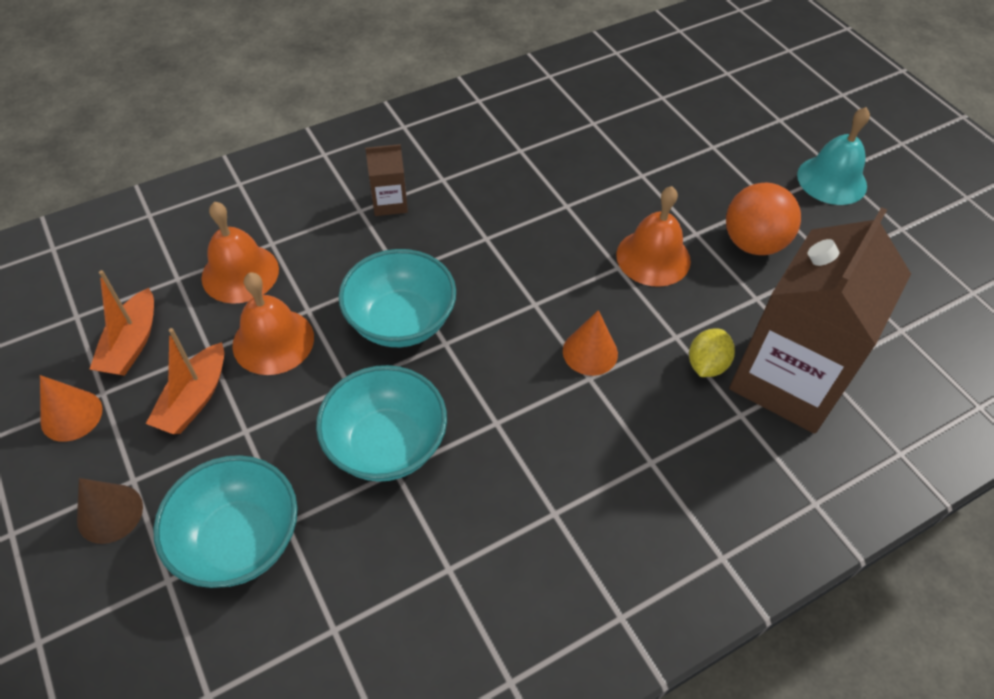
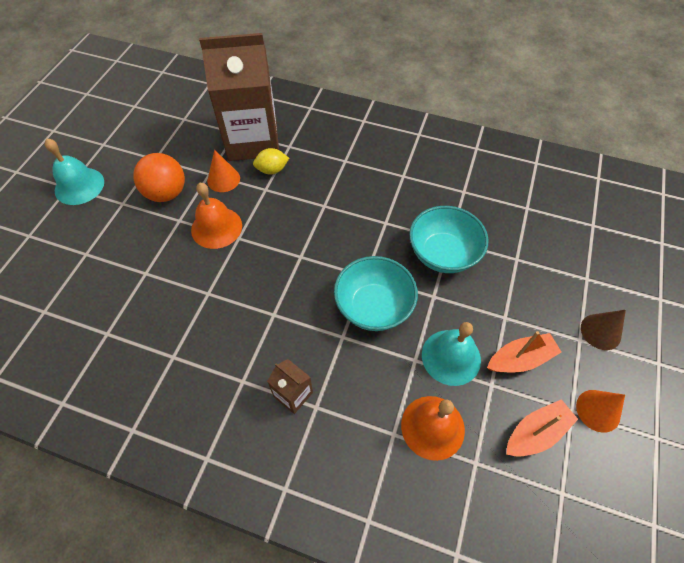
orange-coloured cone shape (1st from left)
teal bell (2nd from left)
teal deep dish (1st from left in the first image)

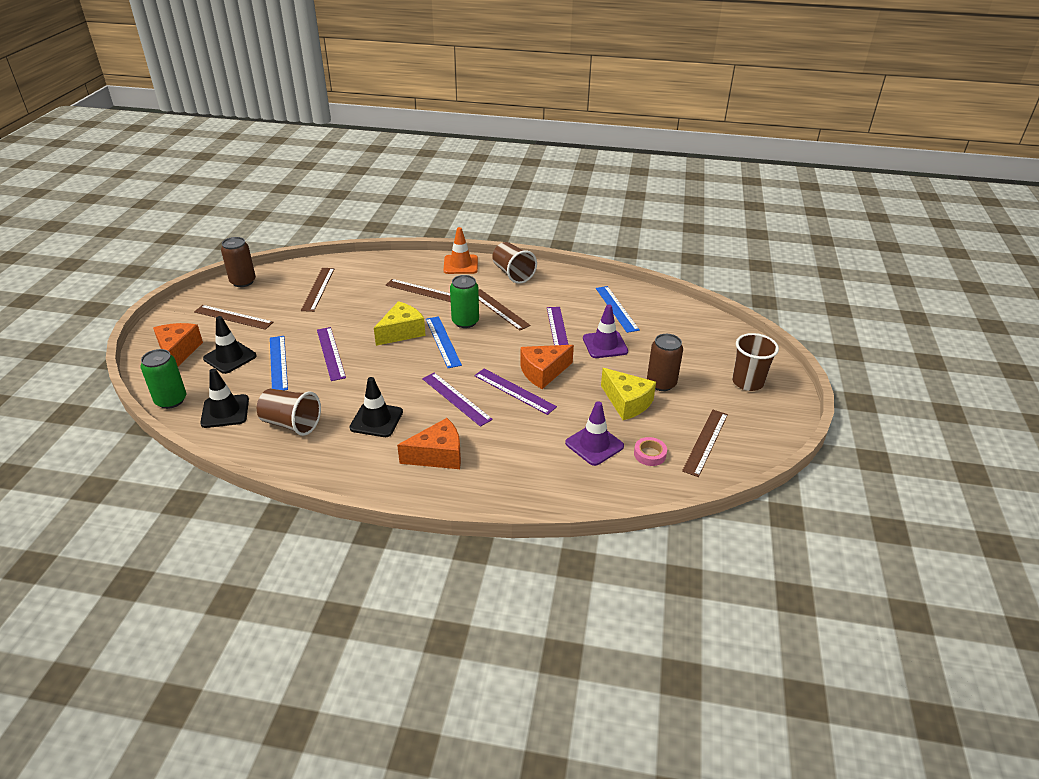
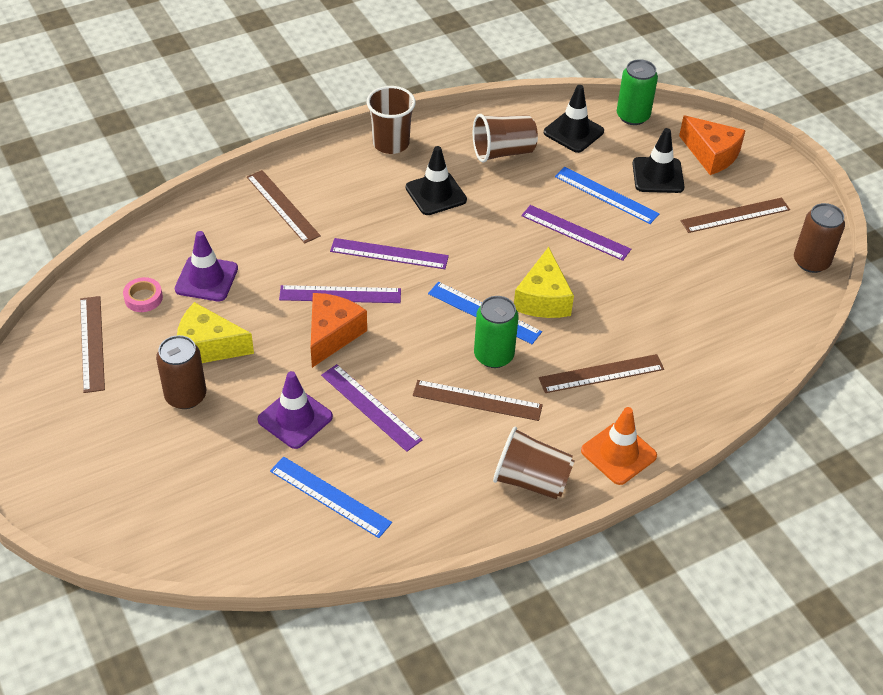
russet measuring stick (2nd from left)
russet cup (1st from left)
orange-coloured cheese wedge (2nd from left in the first image)

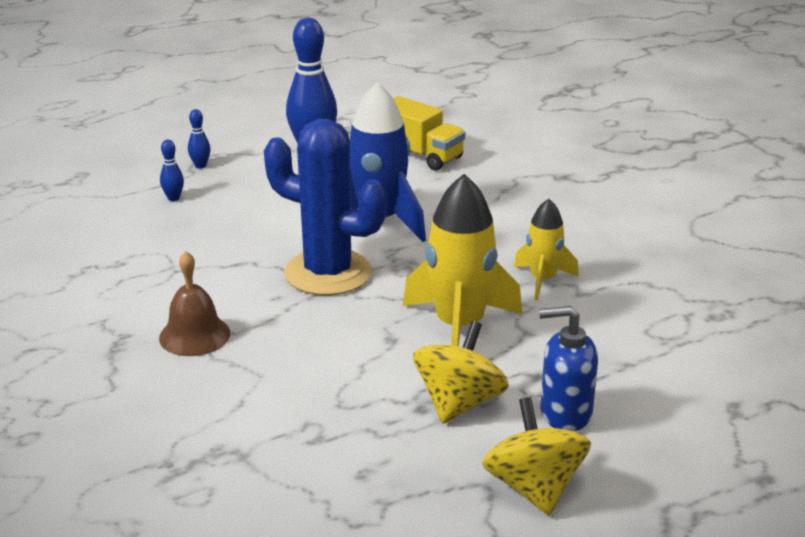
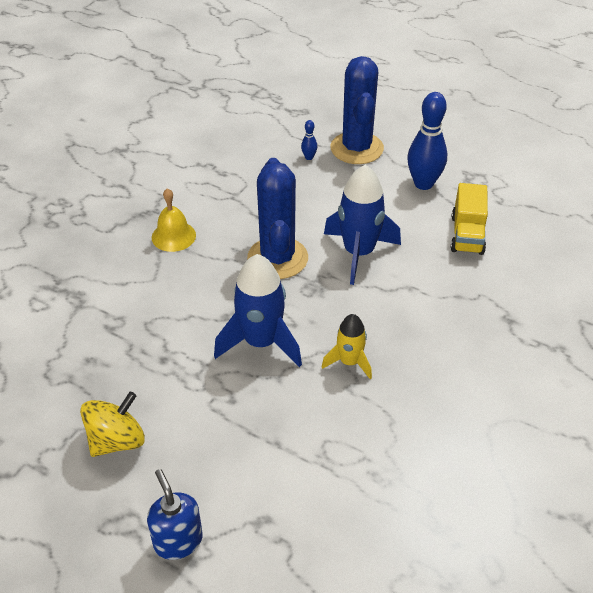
cobalt soap pump
golden bell
cobalt rocket (1st from left)
cobalt saguaro cactus (2nd from left)
golden spinning top (1st from left in the first image)

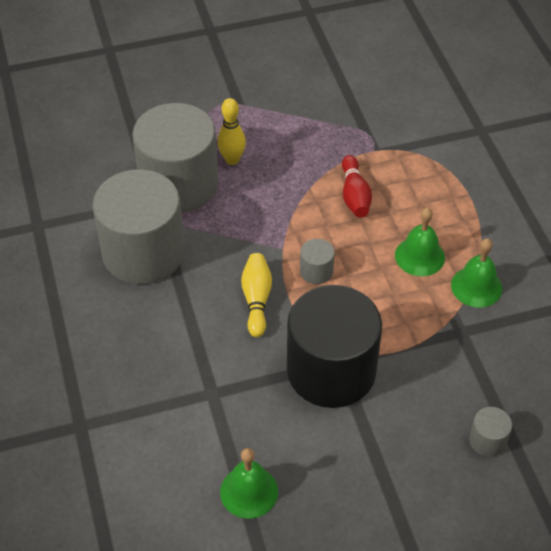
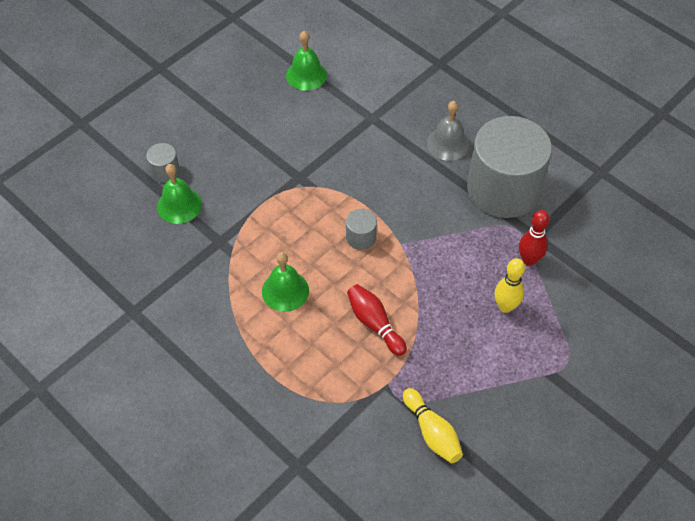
leaf-green bell (1st from left)
golden bowling pin (1st from left)
ash-grey bell
red bowling pin (2nd from left)
jet-black solid cylinder

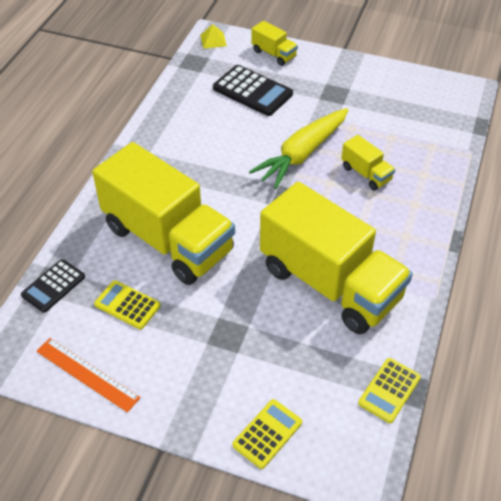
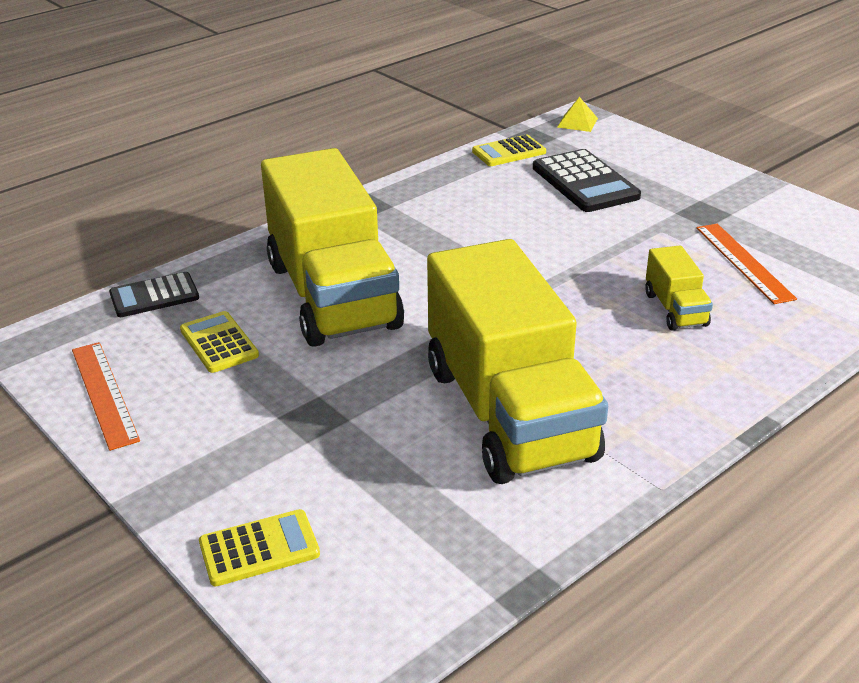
golden pocket calculator (3rd from left)
orange-coloured measuring stick (2nd from left)
golden root vegetable
golden toy truck (2nd from left in the first image)

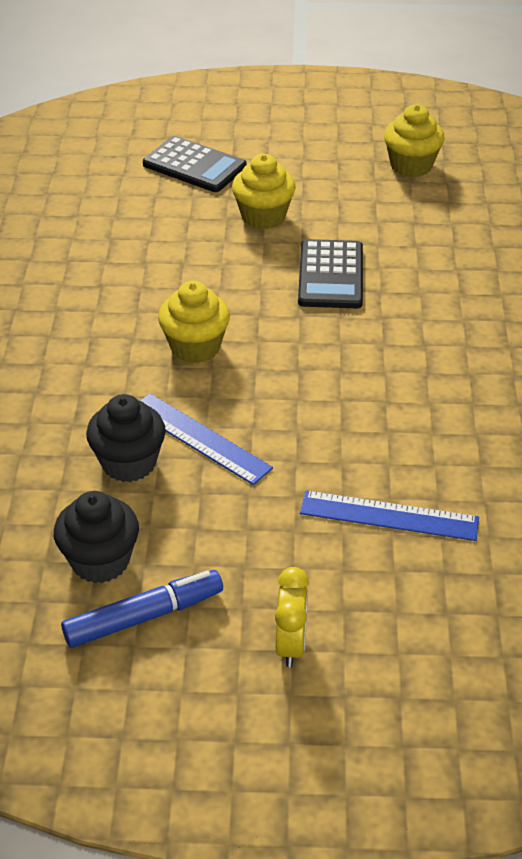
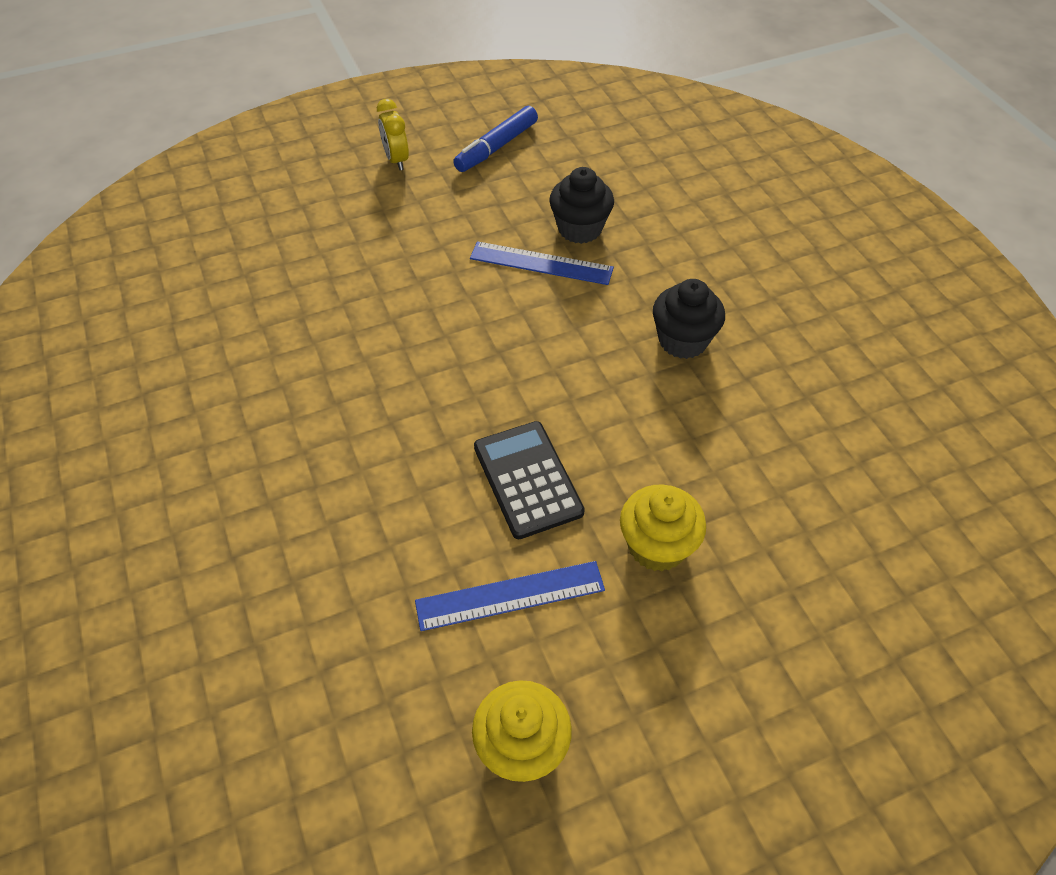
cobalt measuring stick (1st from left)
jet-black fairy cake (2nd from left)
jet-black pocket calculator (1st from left in the first image)
golden fairy cake (1st from left in the first image)

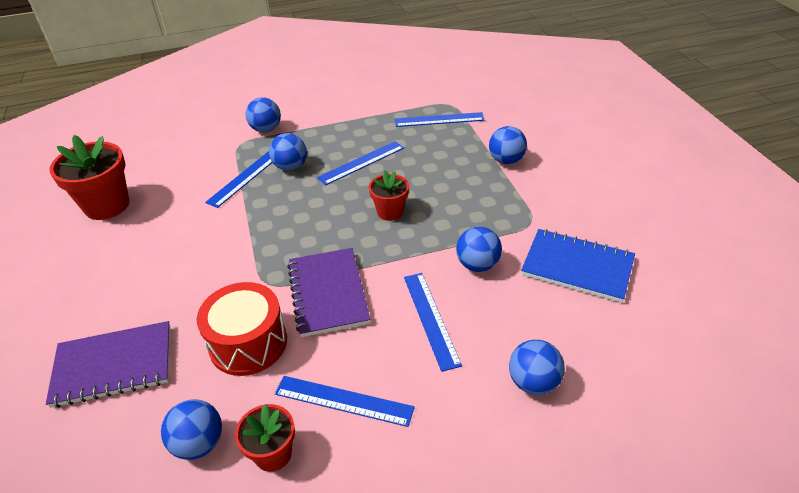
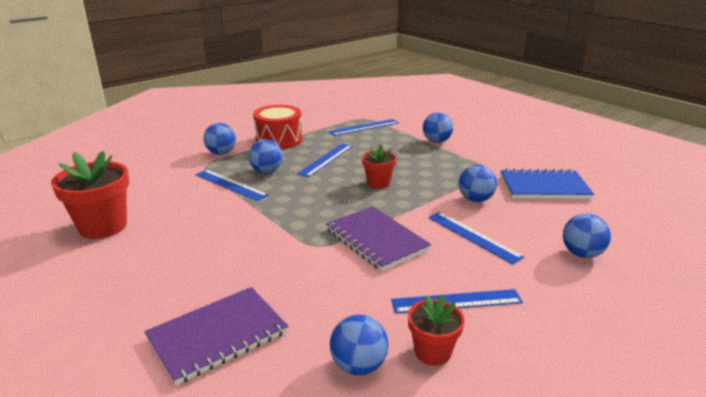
cobalt measuring stick (1st from left)
red drum

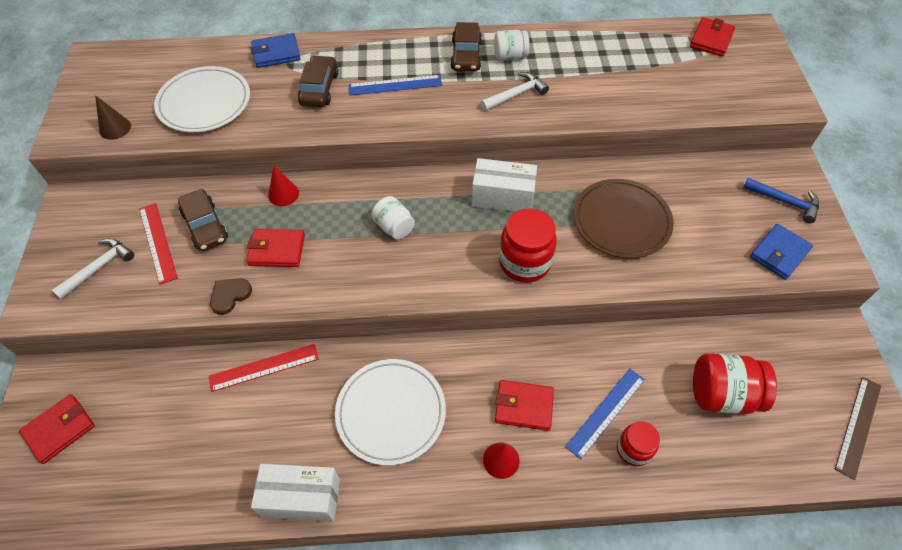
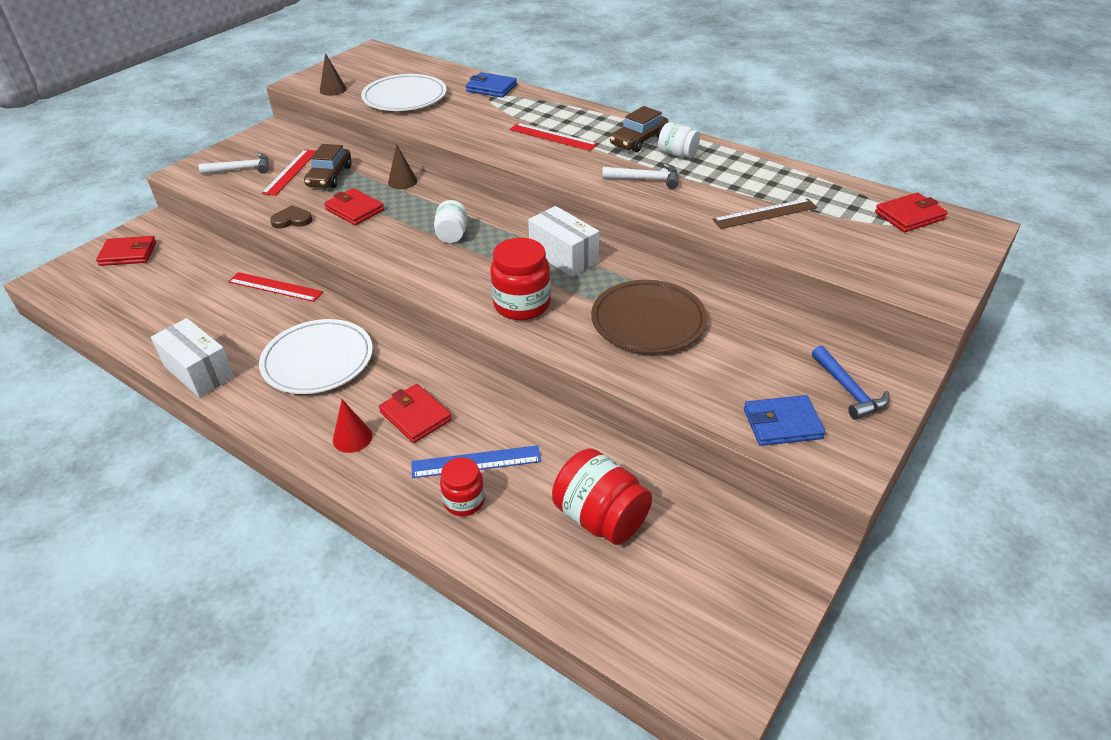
russet cone shape (2nd from left)
red measuring stick (3rd from left)
russet measuring stick
russet automobile (2nd from left in the first image)

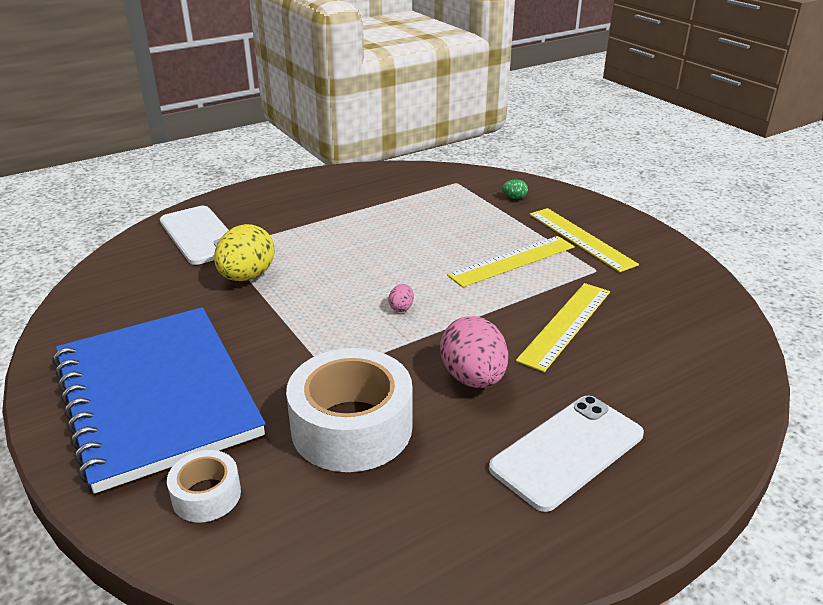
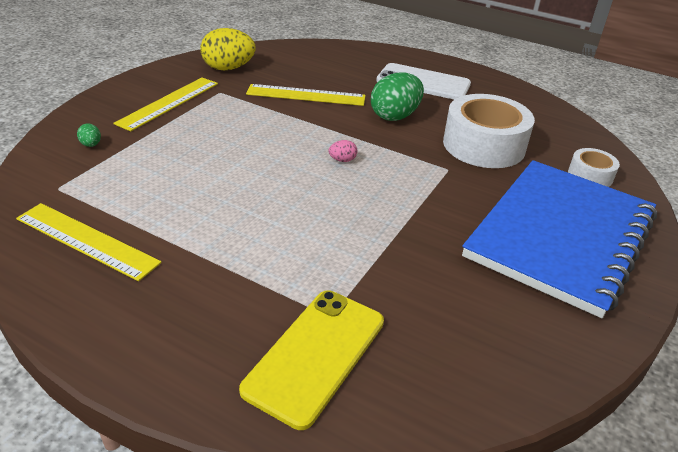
golden measuring stick (1st from left)
golden toy egg
golden mobile phone
leaf-green toy egg (2nd from left)

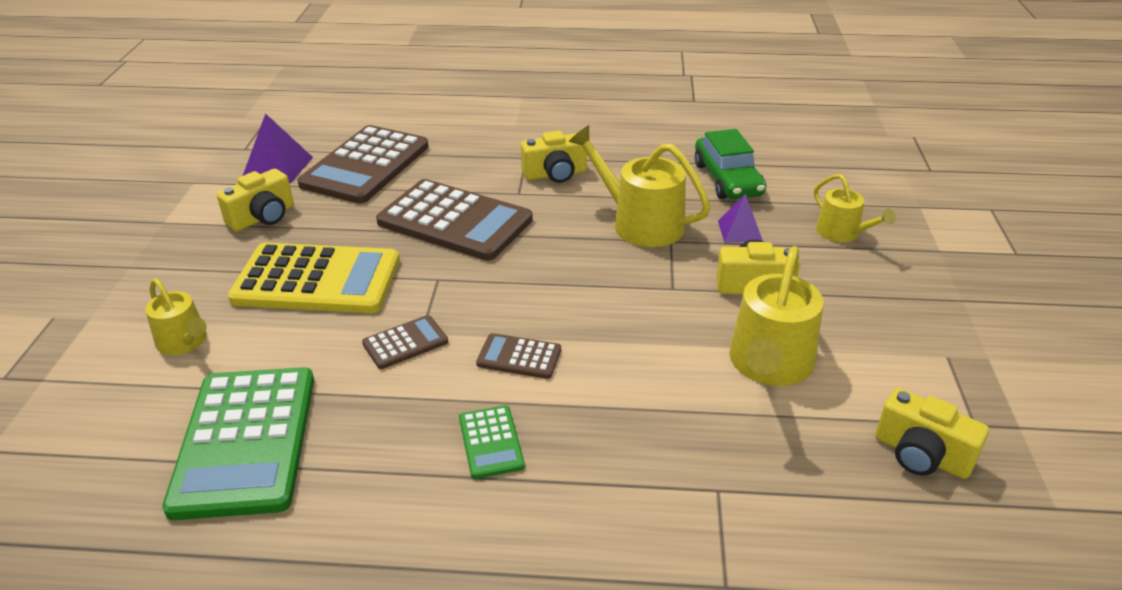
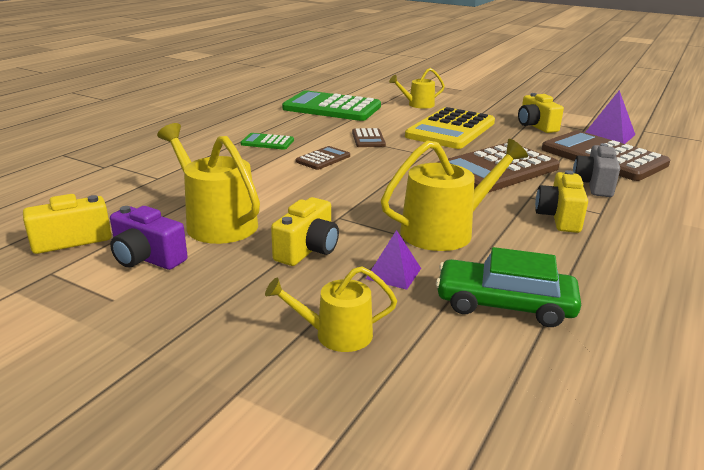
violet compact camera
ash-grey compact camera

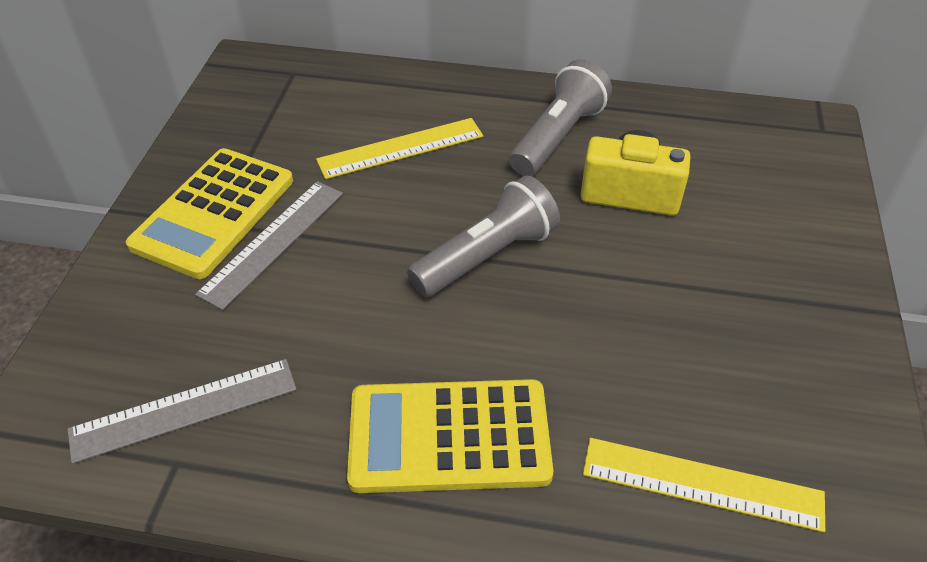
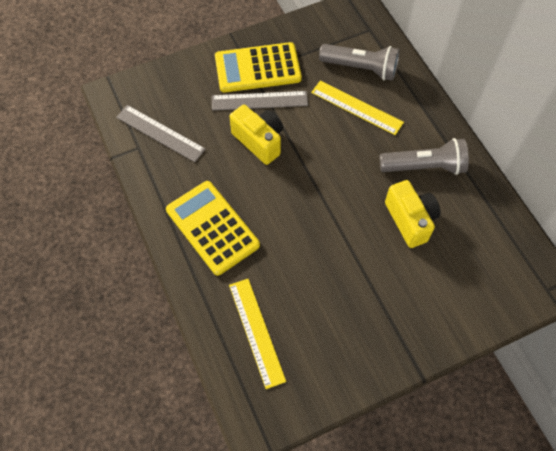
golden compact camera (1st from left)
ash-grey torch (1st from left)

